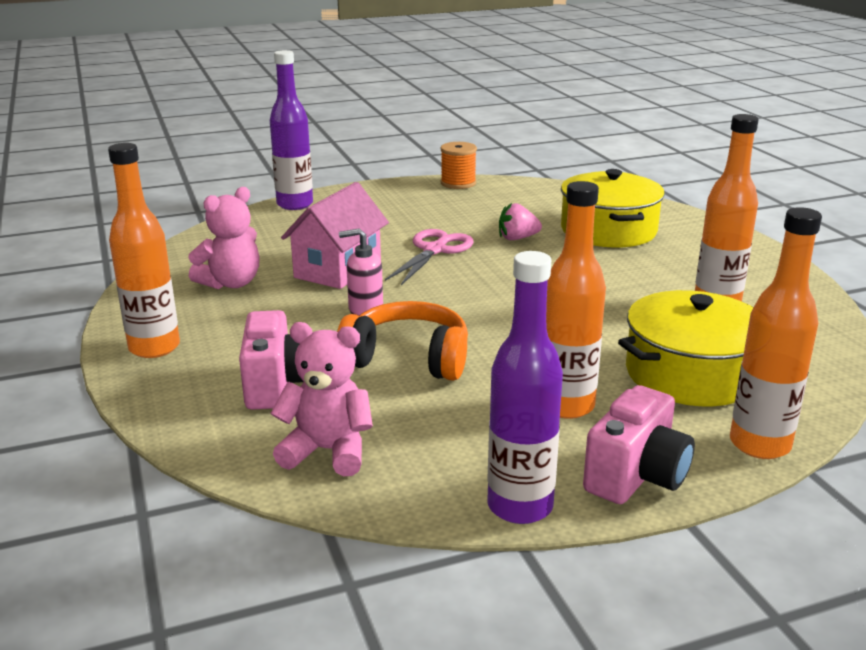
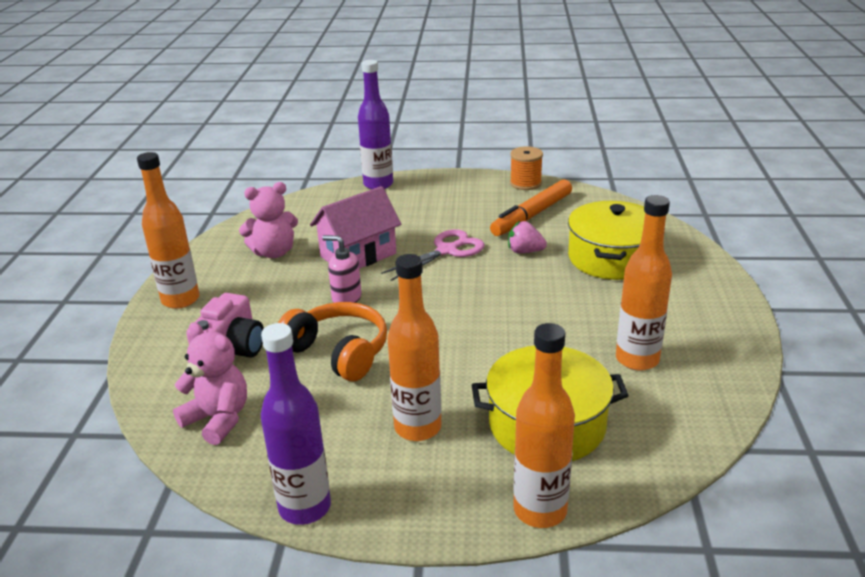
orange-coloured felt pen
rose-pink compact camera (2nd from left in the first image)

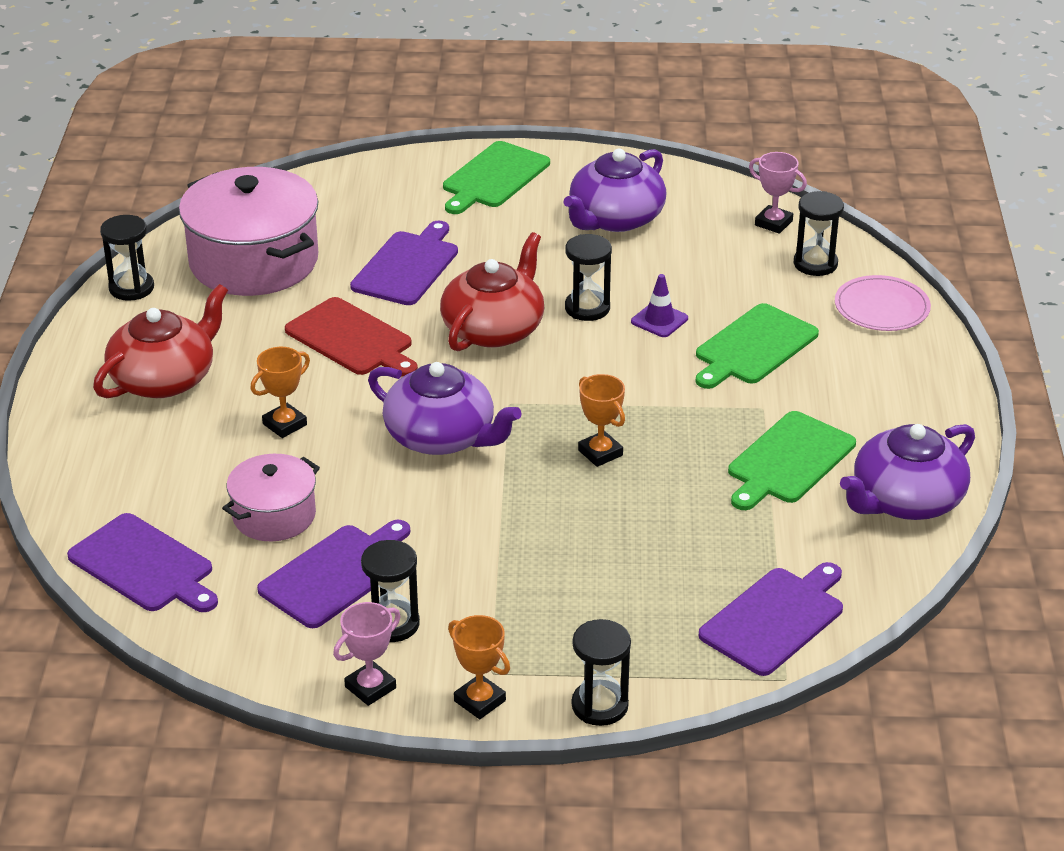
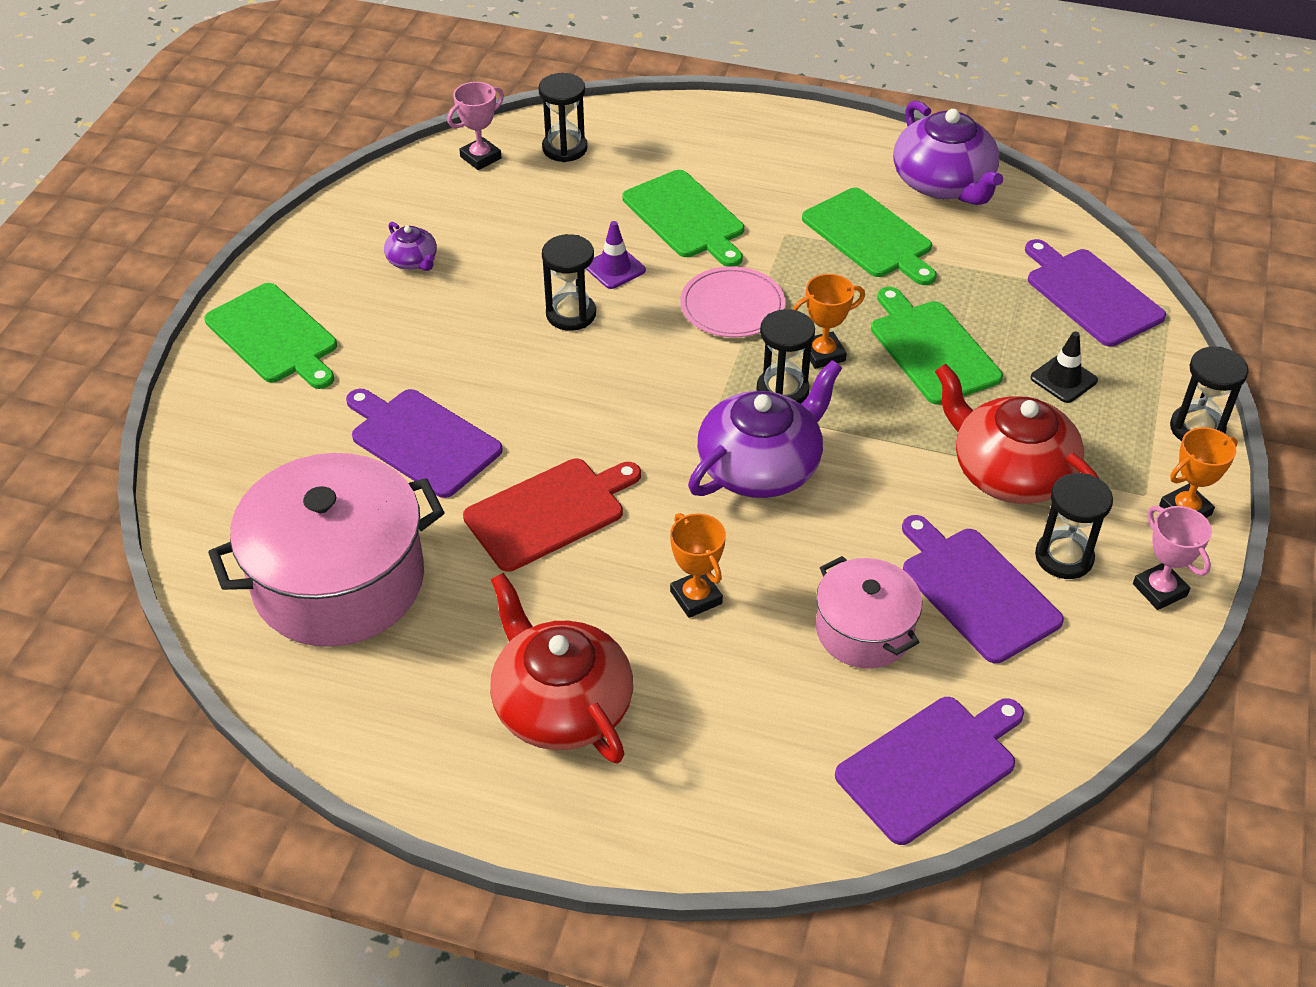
violet teapot (1st from left)
rose-pink dinner plate
jet-black sand timer (3rd from left)
leaf-green chopping board (4th from left)
red teapot (2nd from left)
jet-black traffic cone

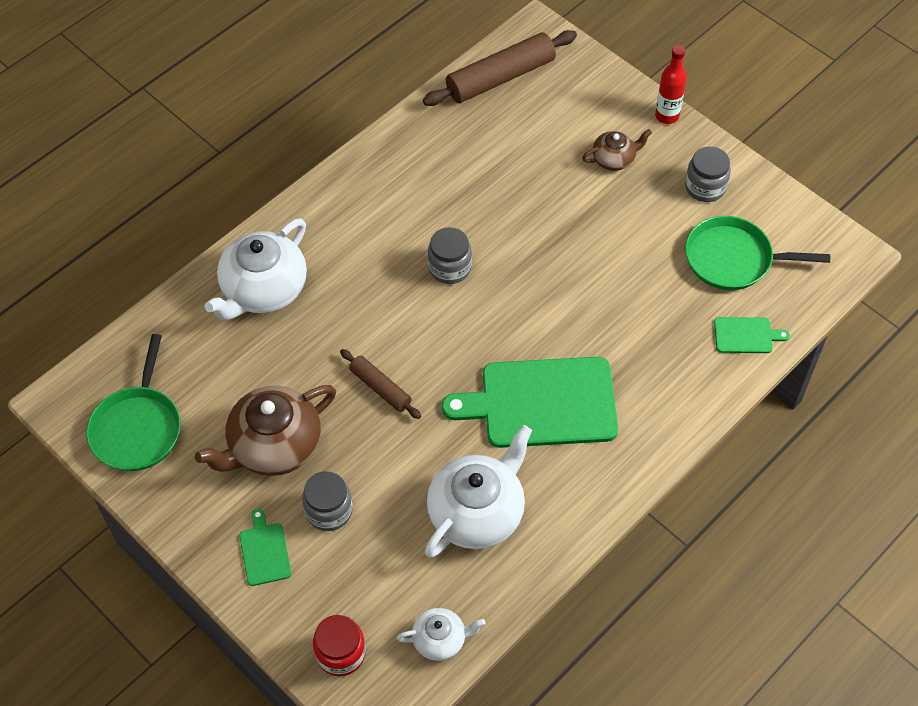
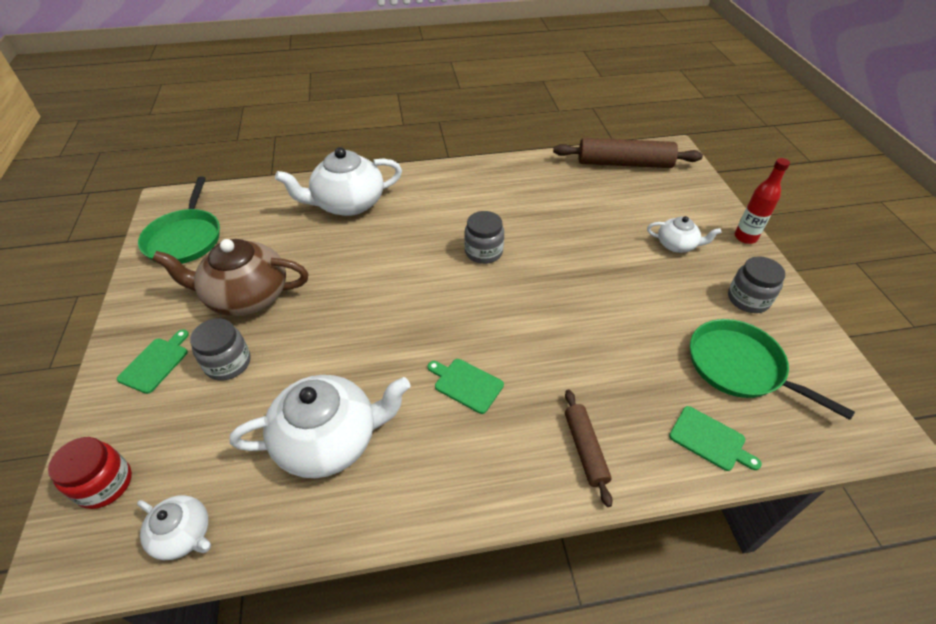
leaf-green pan (1st from left)
leaf-green chopping board (2nd from left)
russet pastry roller (1st from left)
white teapot (4th from left)

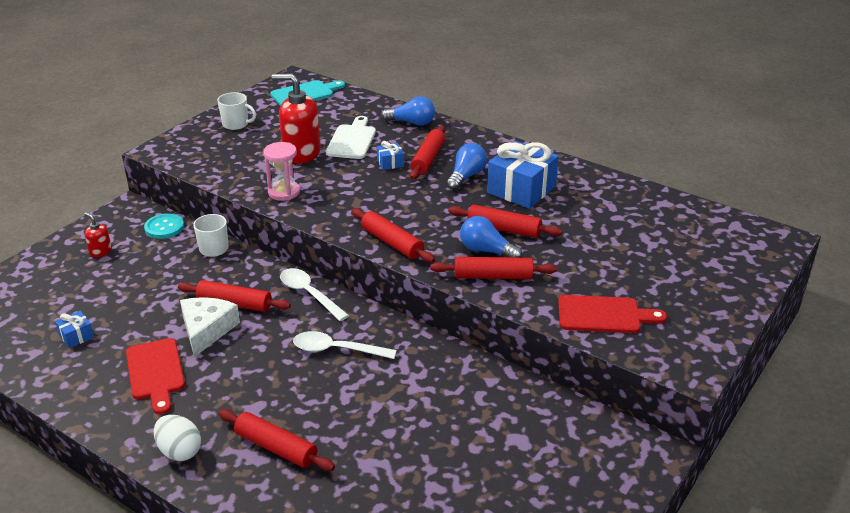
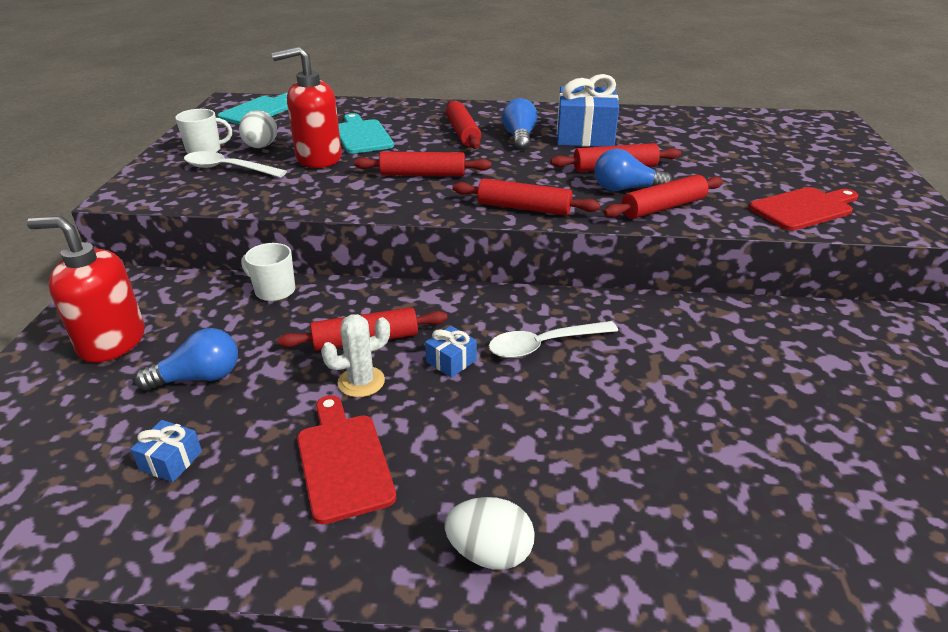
red soap pump (1st from left)
cobalt lightbulb (1st from left)
white tablespoon (1st from left)
white toy egg (1st from left)
red chopping board (1st from left)
white saguaro cactus
teal chopping board (2nd from left)
red pastry roller (2nd from left)
cobalt wrapped gift (2nd from left)
teal sewing button
rose-pink sand timer

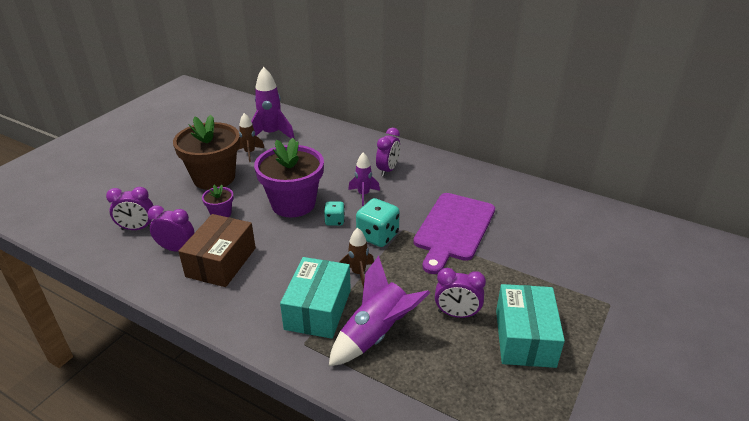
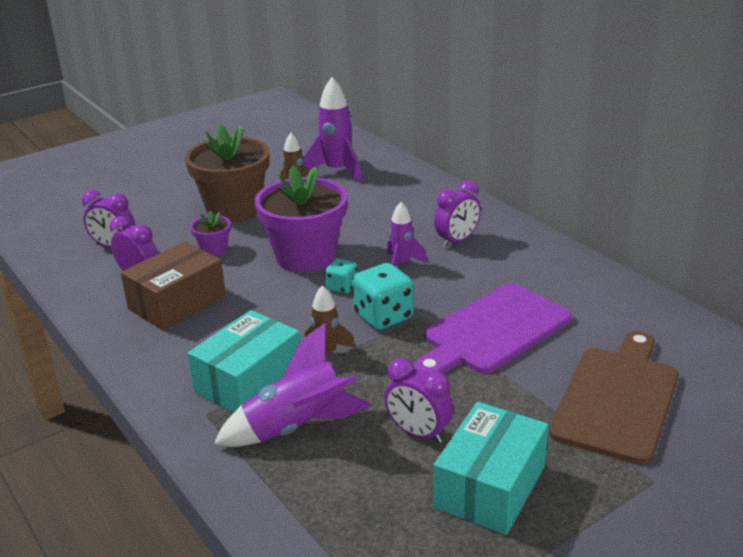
russet chopping board

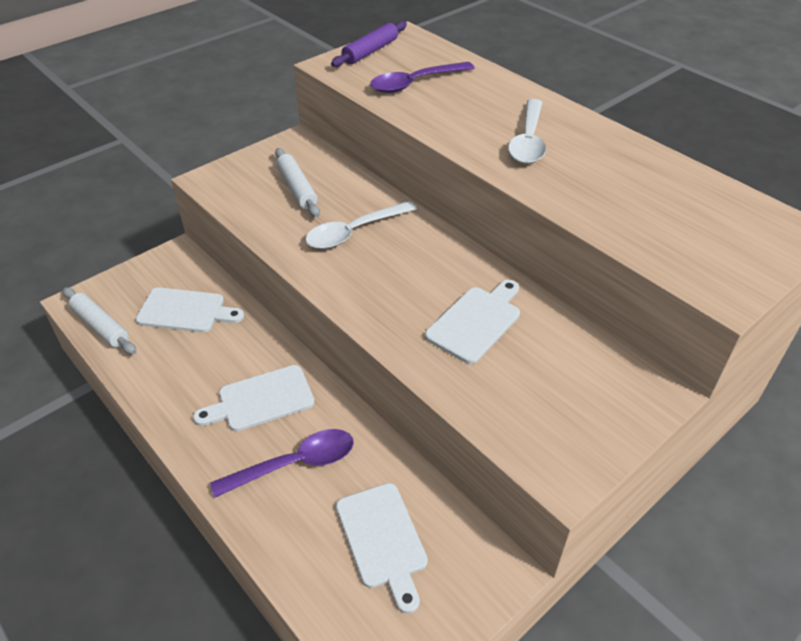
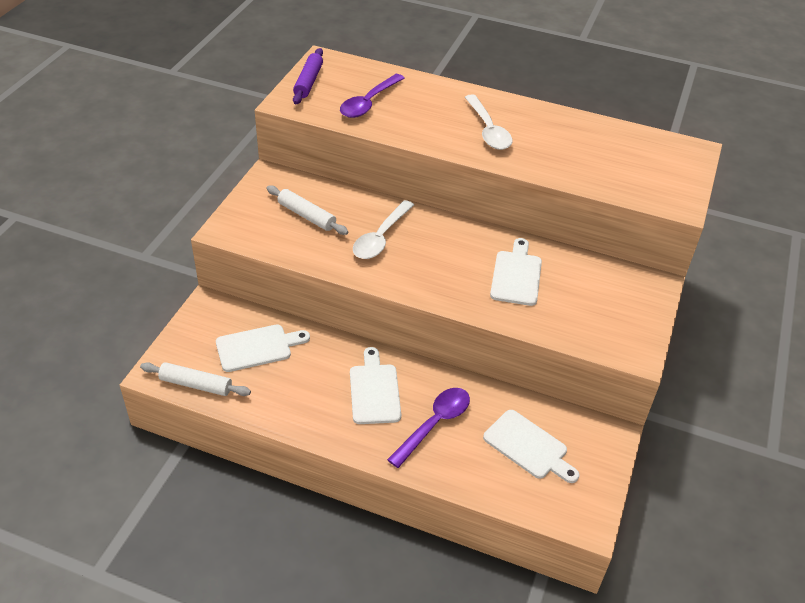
white chopping board (2nd from left)

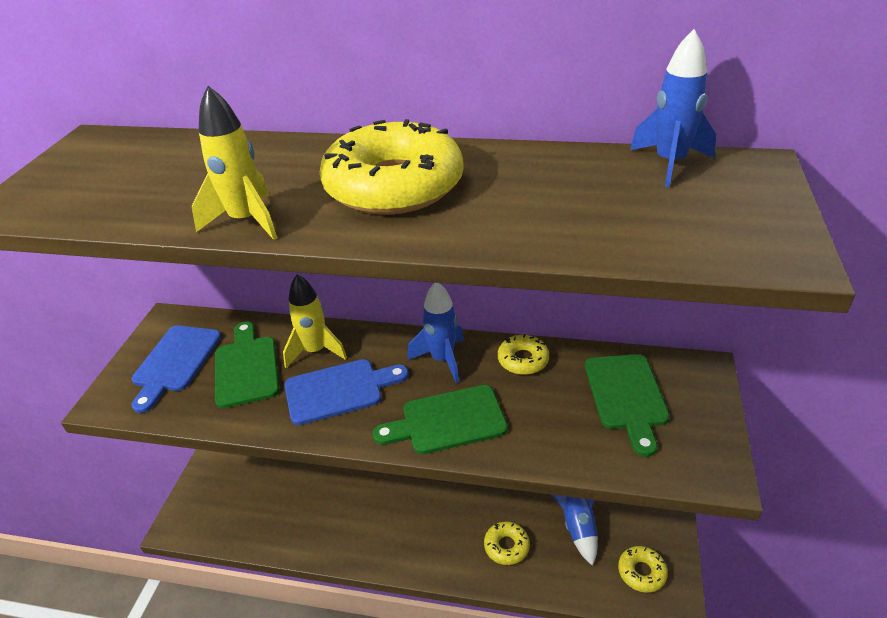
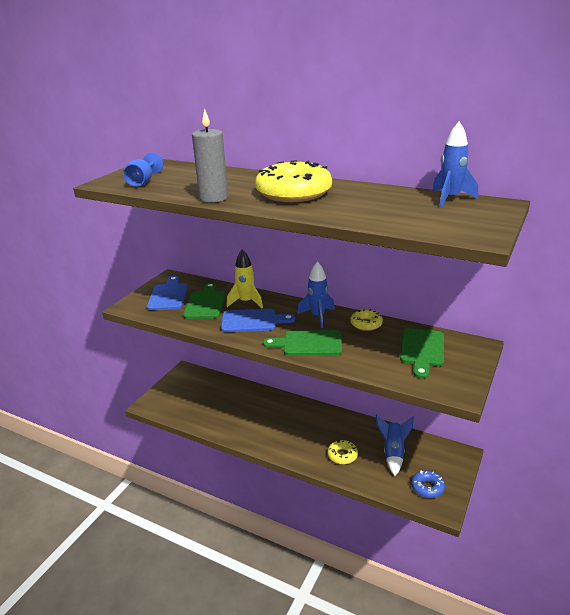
cobalt wine glass
cobalt chopping board (1st from left)
ash-grey candle
cobalt glazed donut

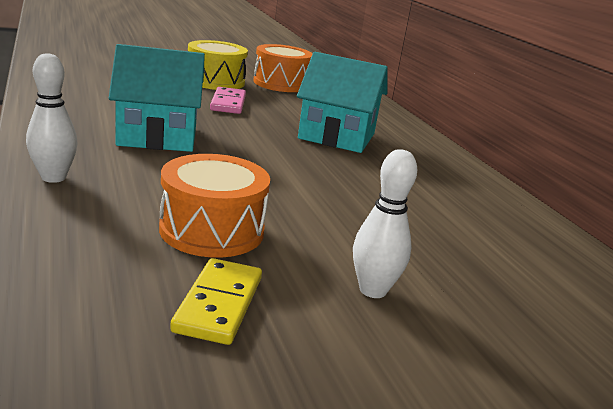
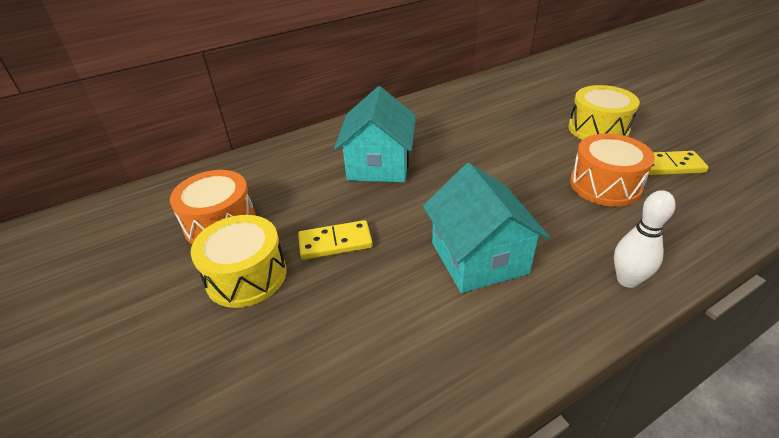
golden domino tile (1st from left)
golden drum (2nd from left)

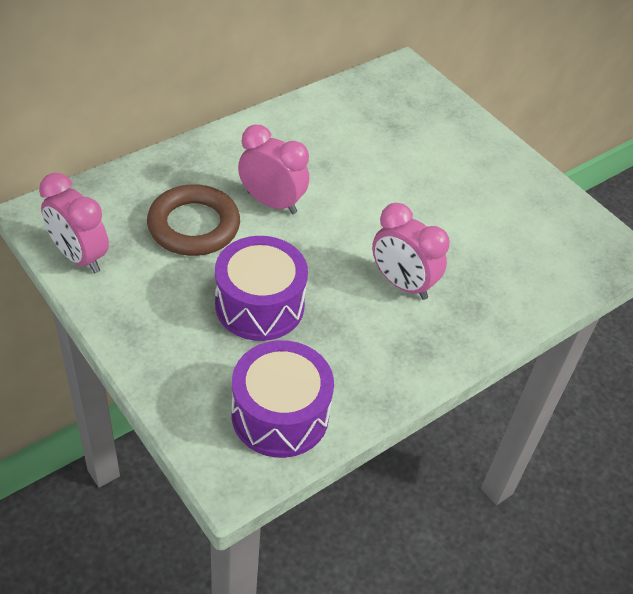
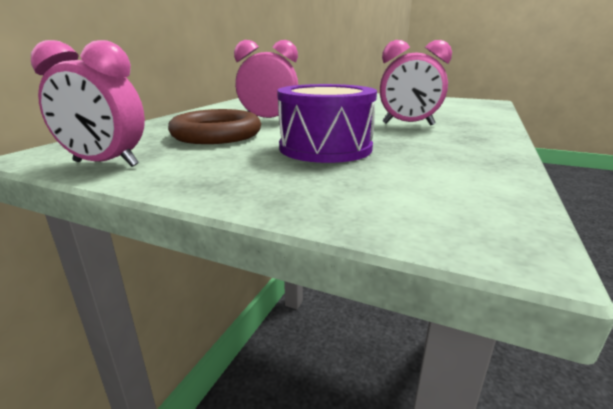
violet drum (2nd from left in the first image)

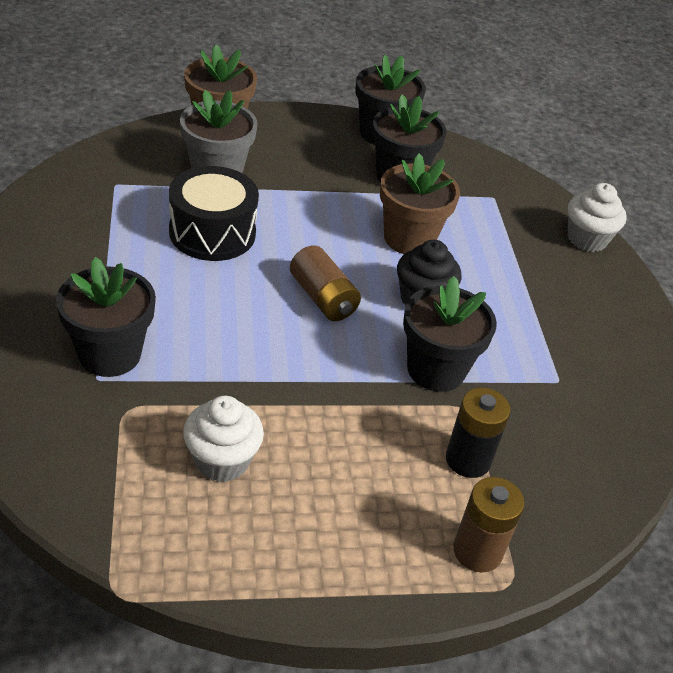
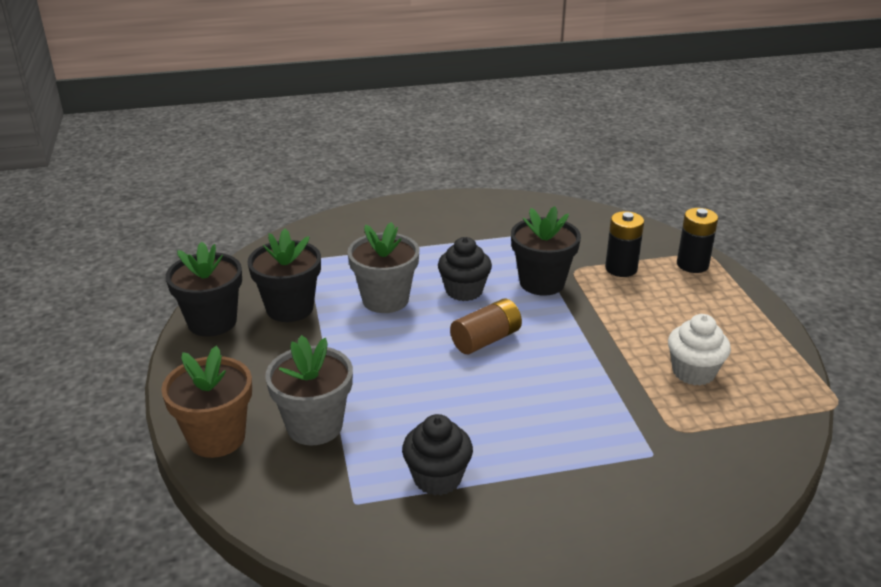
ash-grey flower pot (2nd from left)
jet-black fairy cake (1st from left)
jet-black AA battery (2nd from left)
jet-black flower pot (1st from left in the first image)
jet-black drum
white fairy cake (2nd from left in the first image)

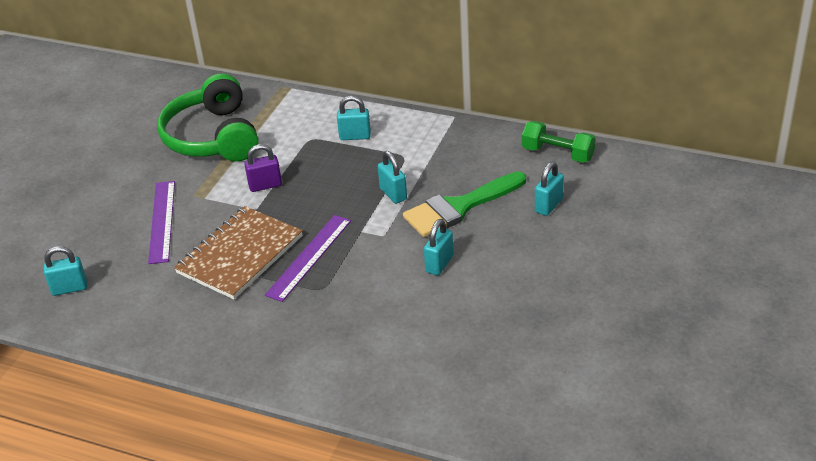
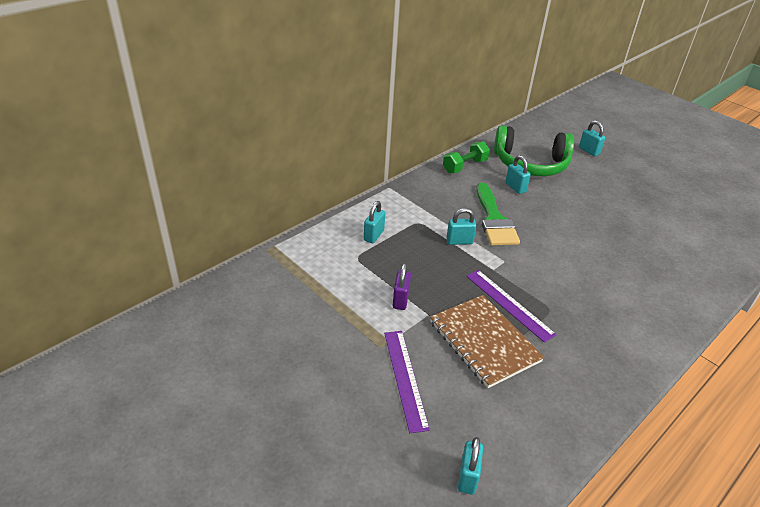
violet measuring stick (1st from left)
leaf-green headset
teal lock (5th from left)

